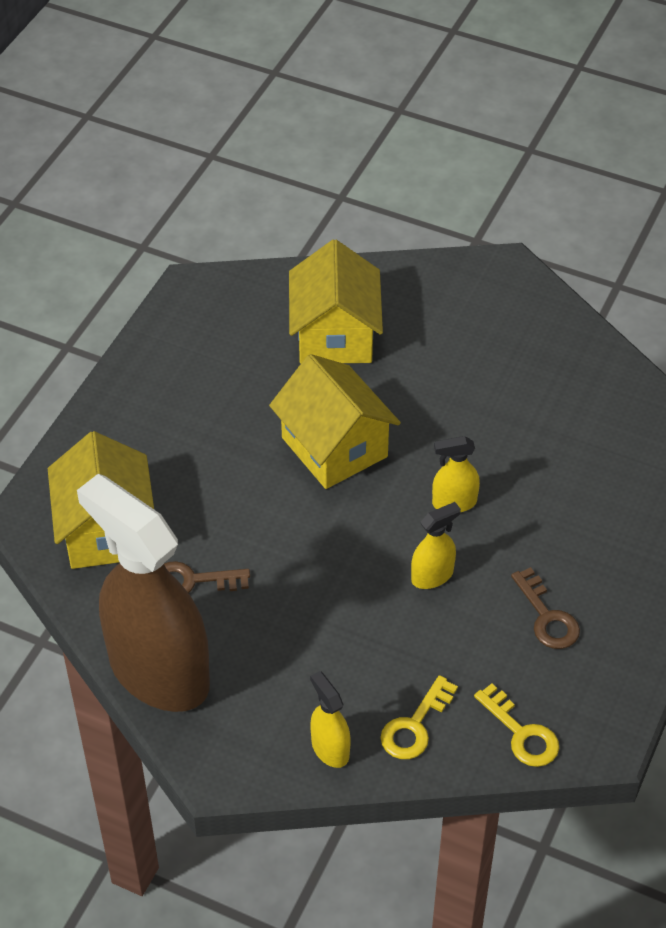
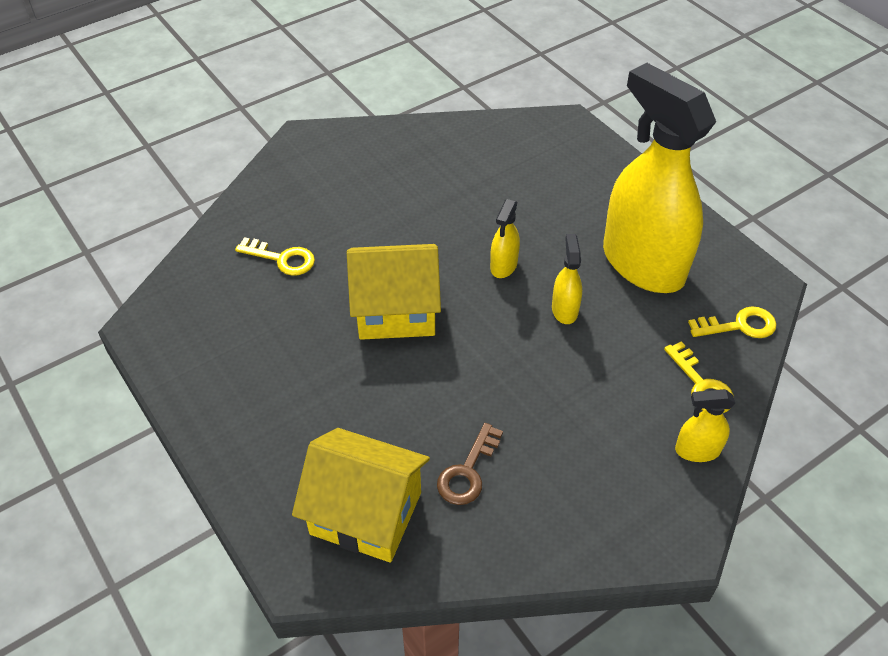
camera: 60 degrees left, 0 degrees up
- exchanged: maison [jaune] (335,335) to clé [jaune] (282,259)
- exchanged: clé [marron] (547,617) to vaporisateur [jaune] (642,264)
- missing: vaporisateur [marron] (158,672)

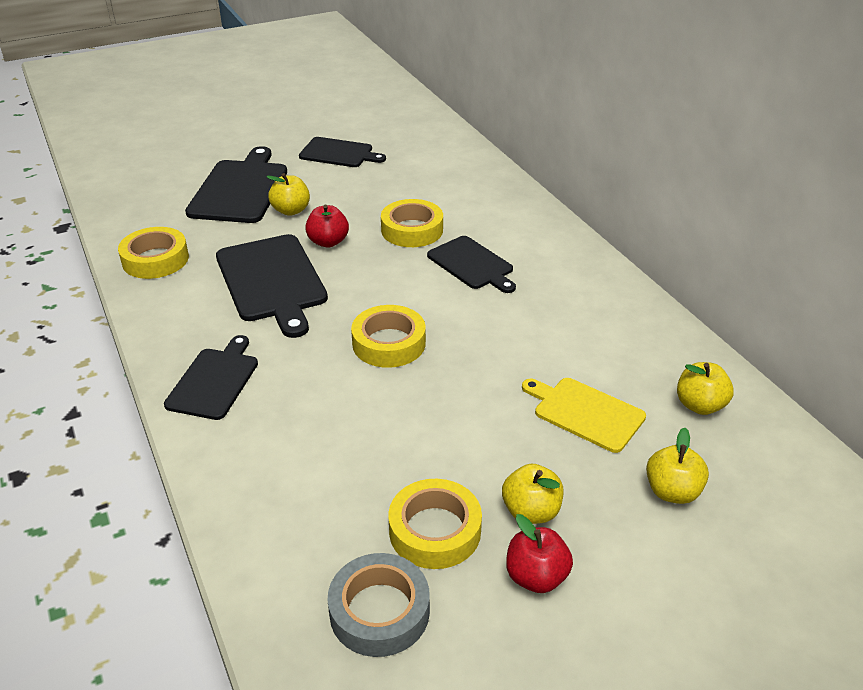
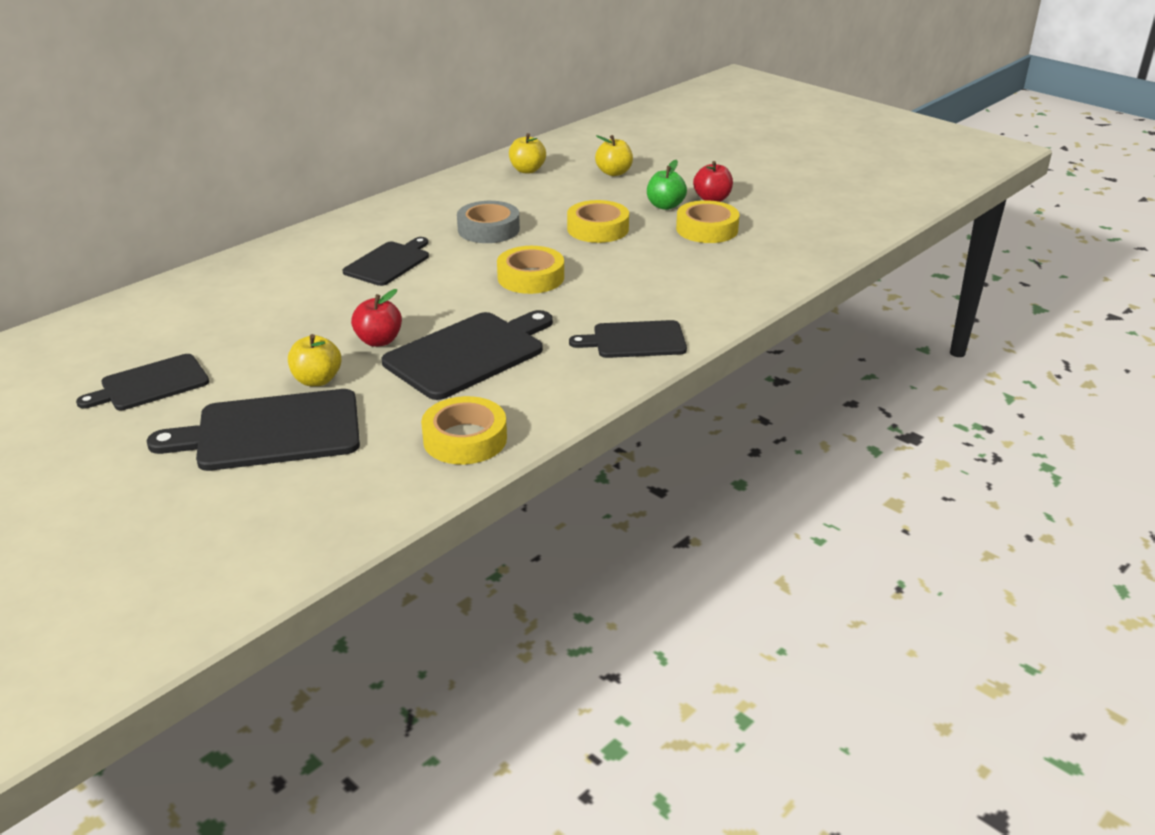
camera: 110 degrees left, 5 degrees down
- spun: planche à découper [noir] (339,153) = (151,384) 120 degrees counterclockwise
- relocated: ruban adhésif [gris] (379,611) to (488,229)
- relocated: ruban adhésif [jaune] (412,230) to (598,229)
- colour: pomme [jaune] (531,511) to pomme [vert] (665,206)
- missing: planche à découper [jaune] (585,413)

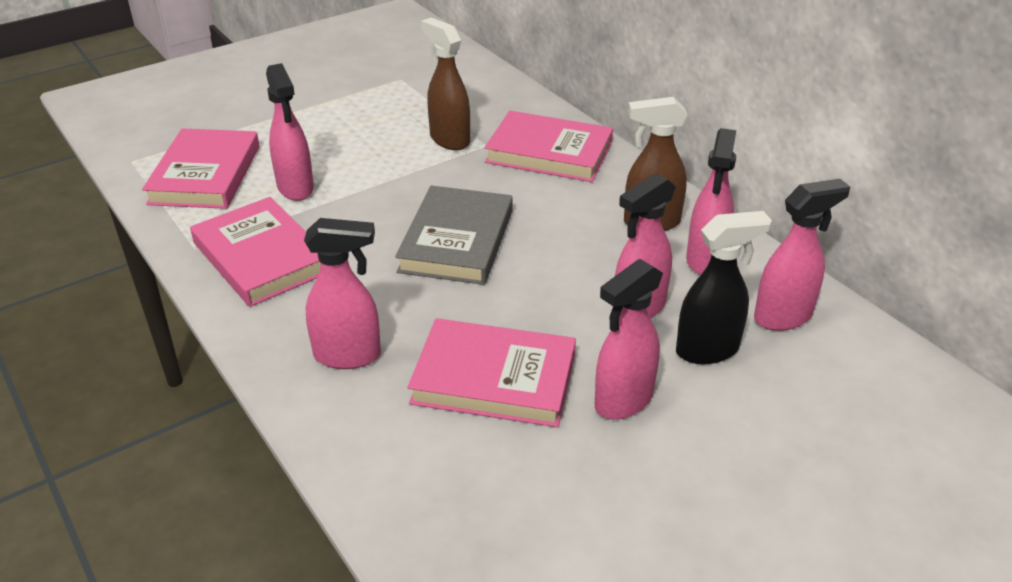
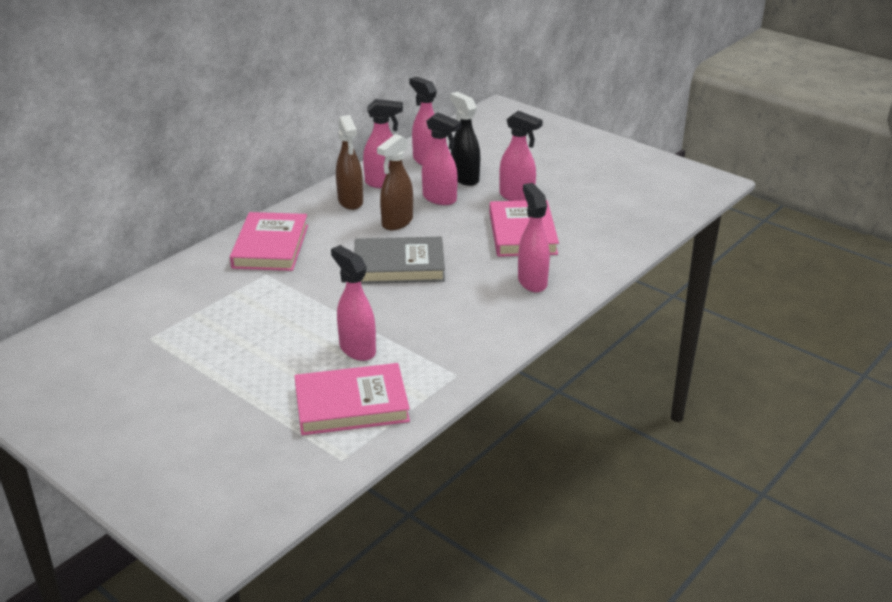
camera: 105 degrees left, 5 degrees down
- spun: vaporisateur [rose] (296,188) = (357,349) 90 degrees counterclockwise
- relocated: vaporisateur [marron] (449,139) to (397,223)
- missing: livre [rose] (261,257)

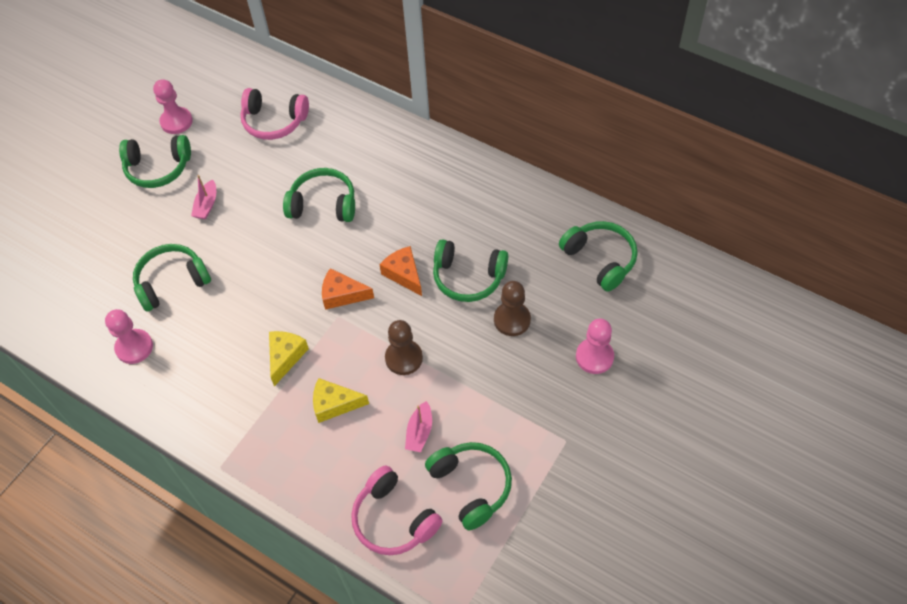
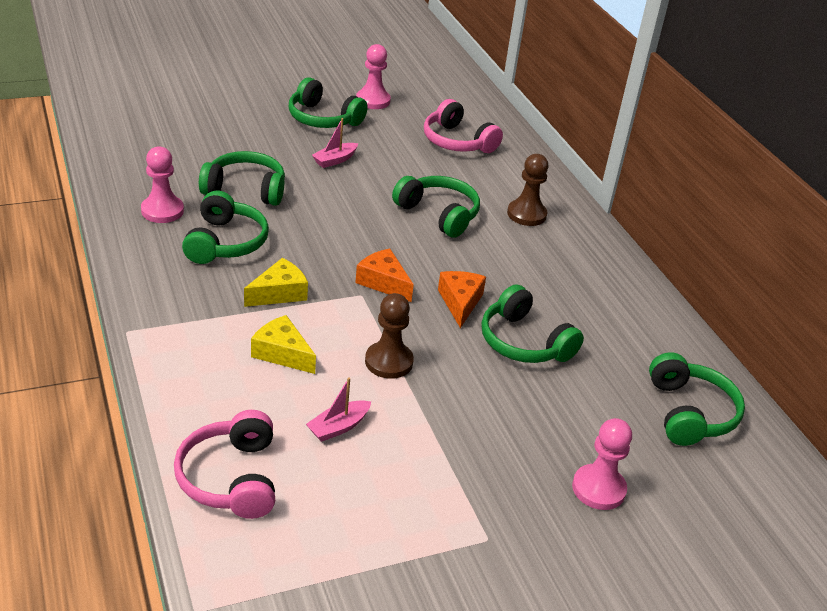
camera: 30 degrees right, 20 degrees down
- relocated: casque audio [vert] (471,486) to (225,242)
- relocated: pion [marron] (512,320) to (526,214)

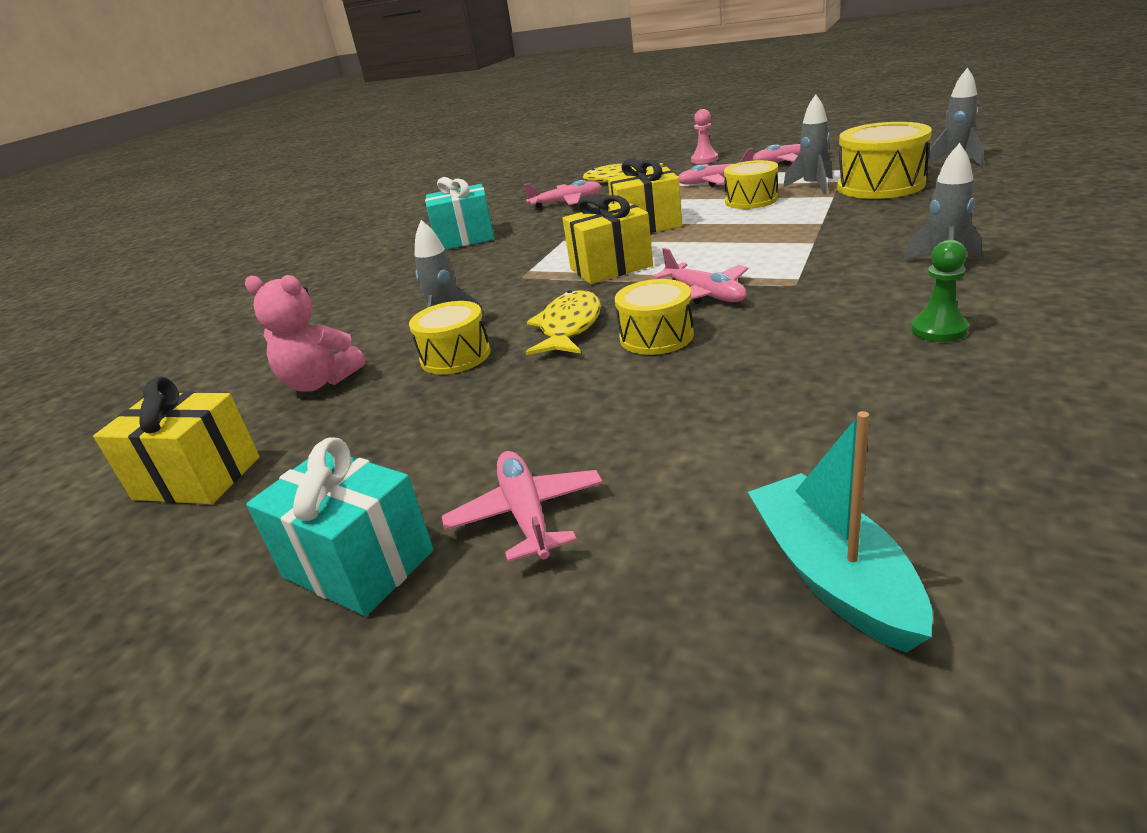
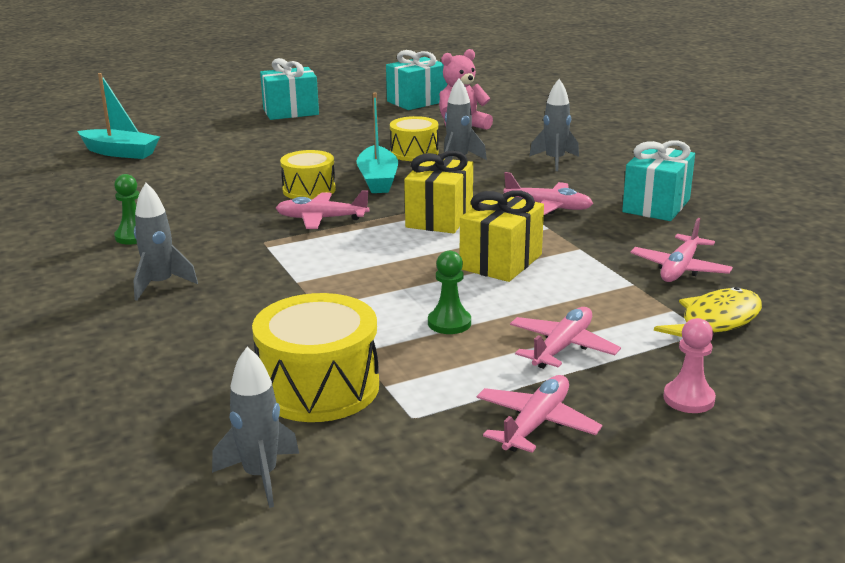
camera: 125 degrees right, 5 degrees down
- exchanged: poisson [jaune] (569,327) to bateau [turquoise] (378,180)
- colour: cadeau [jaune] (197,478) to cadeau [turquoise] (417,101)
- exchanged: tambour [jaune] (751,200) to pion [vert] (449,323)
- relocated: avion [rose] (526,514) to (548,207)
- relocated: fusée [gris] (813,186) to (554,161)

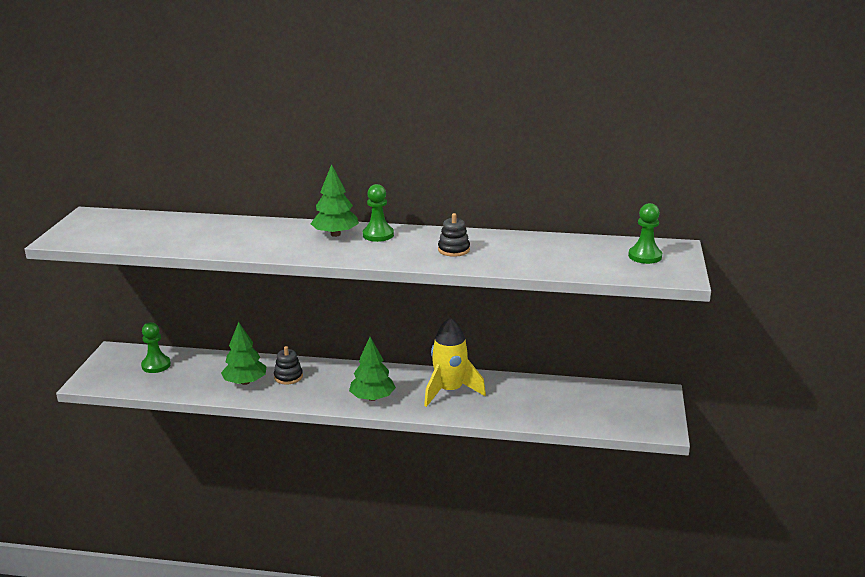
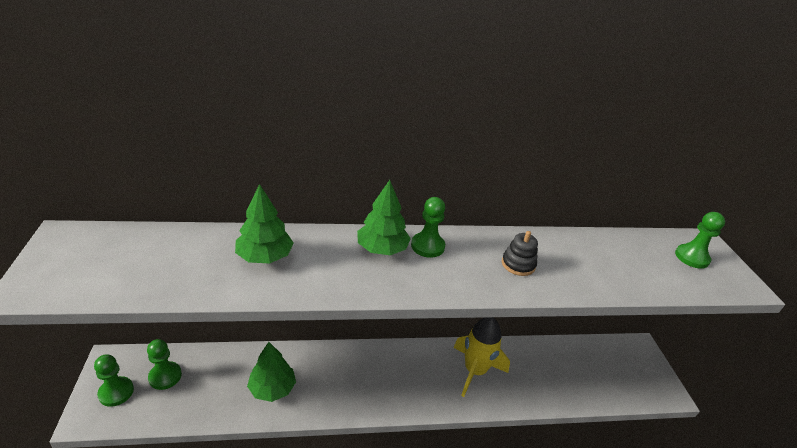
camera: 20 degrees left, 10 degrees up
- appeared: pion [vert] (116,392)
- relocated: arbre [vert] (372,398) to (264,256)
- missing: jouet à empiler [noir] (288,377)

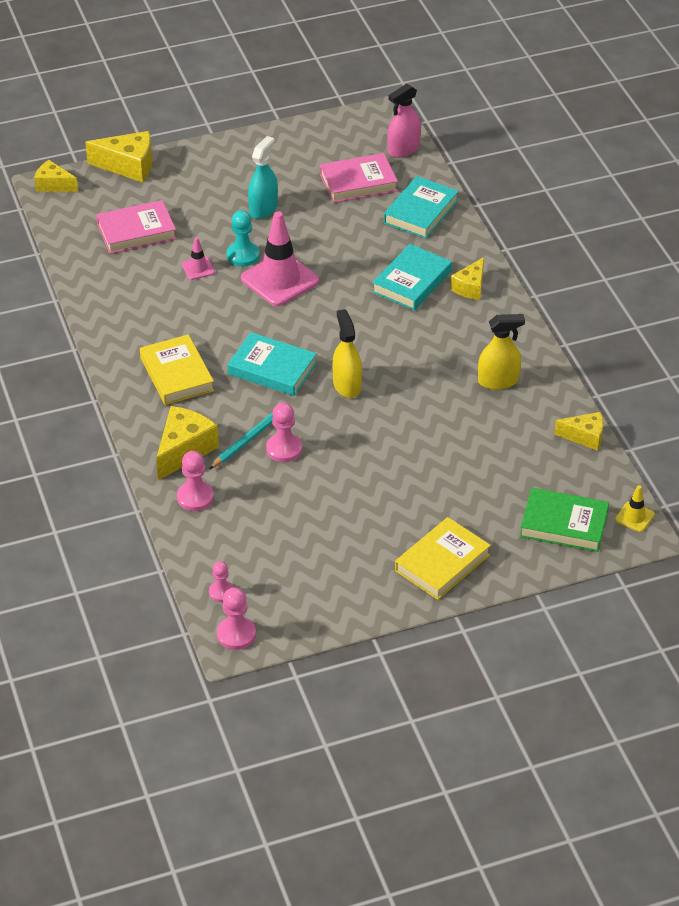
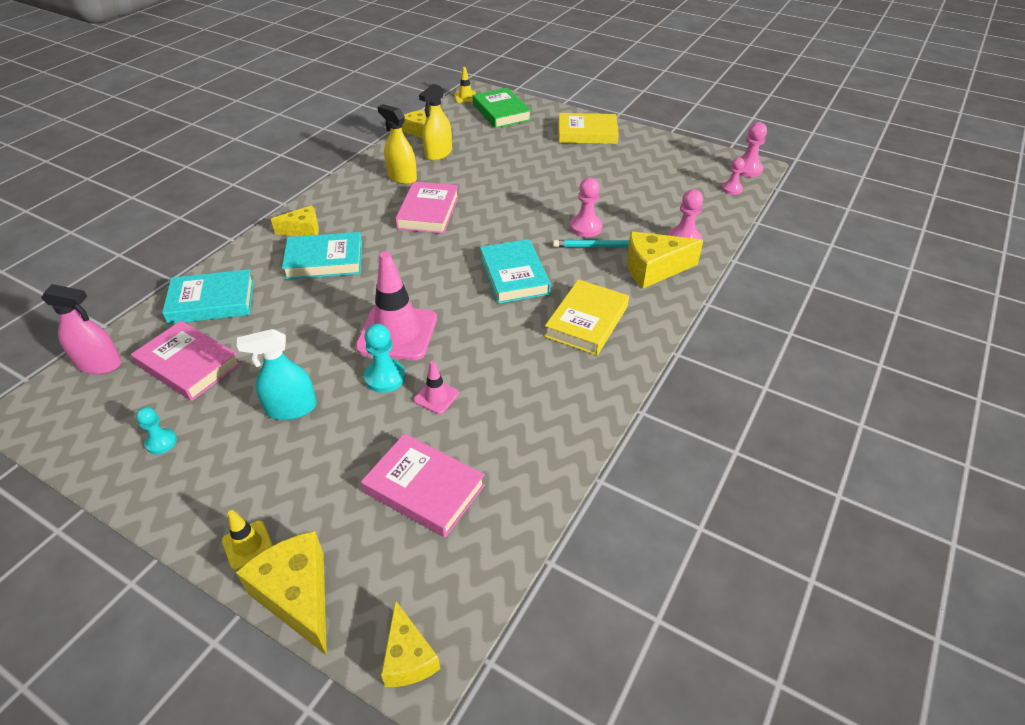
camera: 130 degrees left, 0 degrees up
- appeared: pion [turquoise] (161,442)
- appeared: cône de chantier [jaune] (248,545)
- appeared: livre [rose] (428,212)
- relocated: vaporisateur [jaune] (347,385) to (438,153)

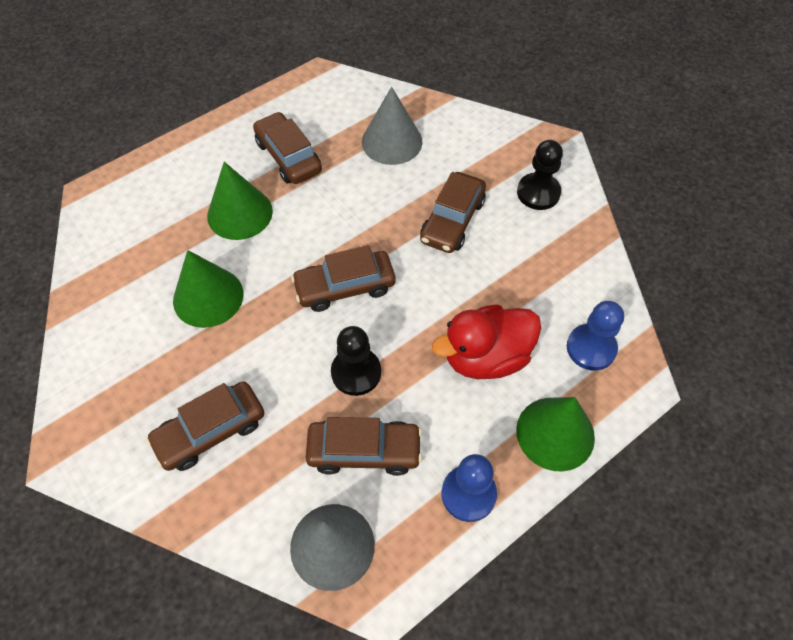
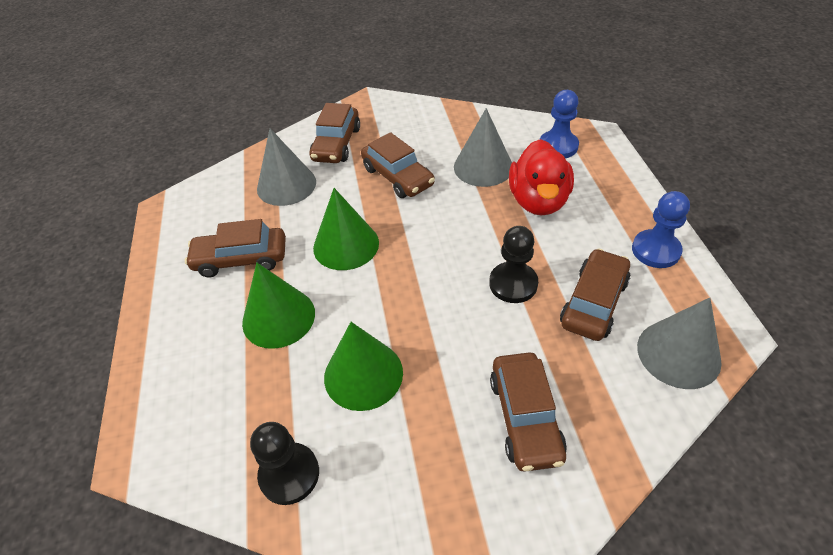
camera: 60 degrees left, 10 degrees down
- relocated: pion [noir] (538,193) to (289,474)
- relocated: voiture [marron] (345,287) to (336,144)
- relocated: cône [vert] (555,433) to (346,245)
- appeared: cône [gris] (483,167)

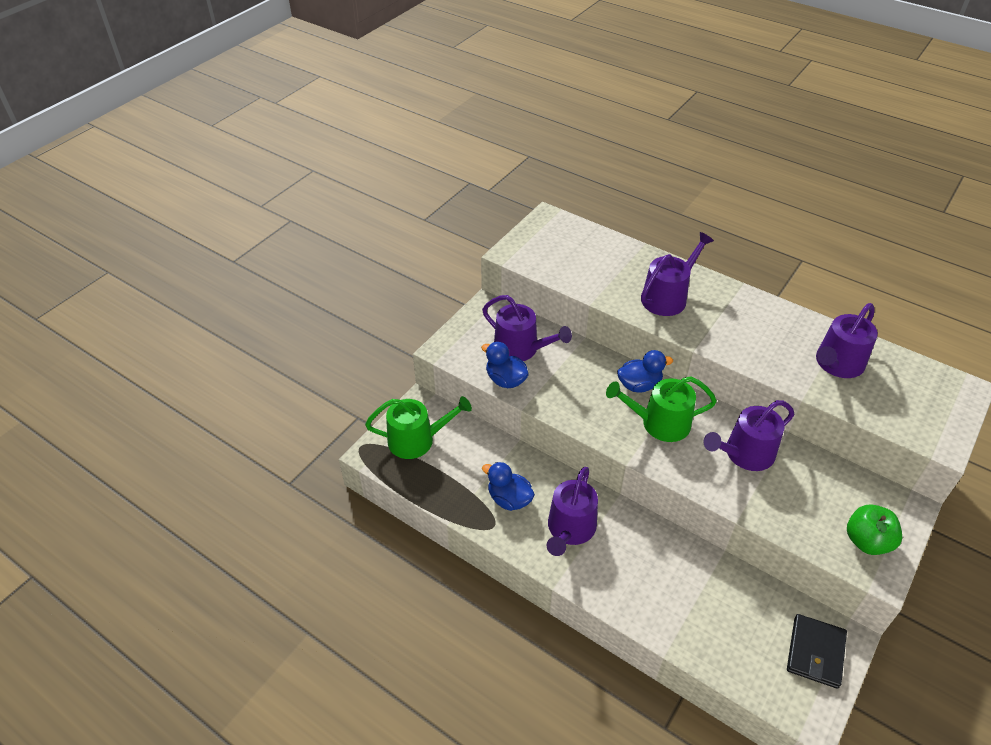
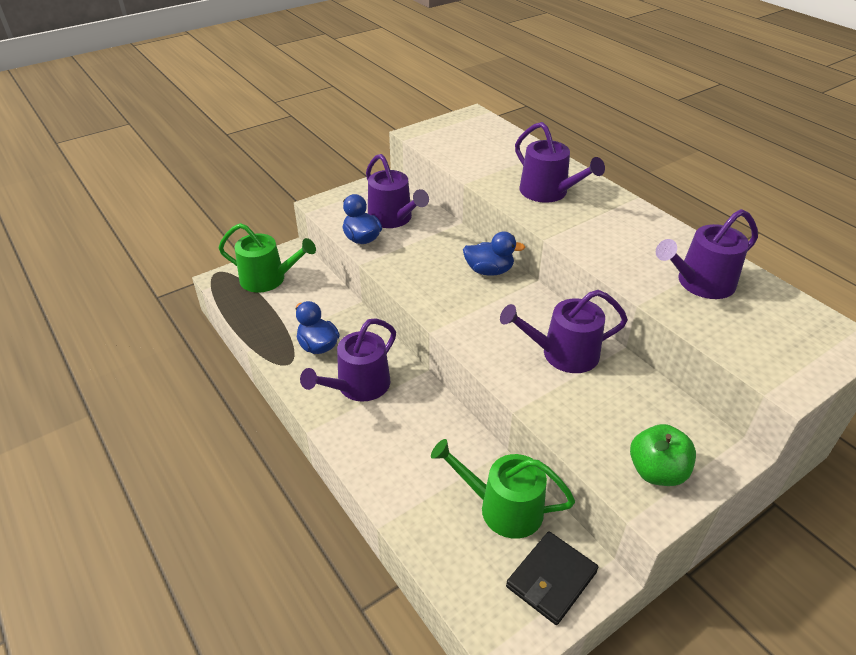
camera: 20 degrees right, 5 degrees down
- relocated: arrosoir [vert] (659,423) to (503,508)
- spun: arrosoir [violet] (667,297) = (548,192) 75 degrees clockwise

